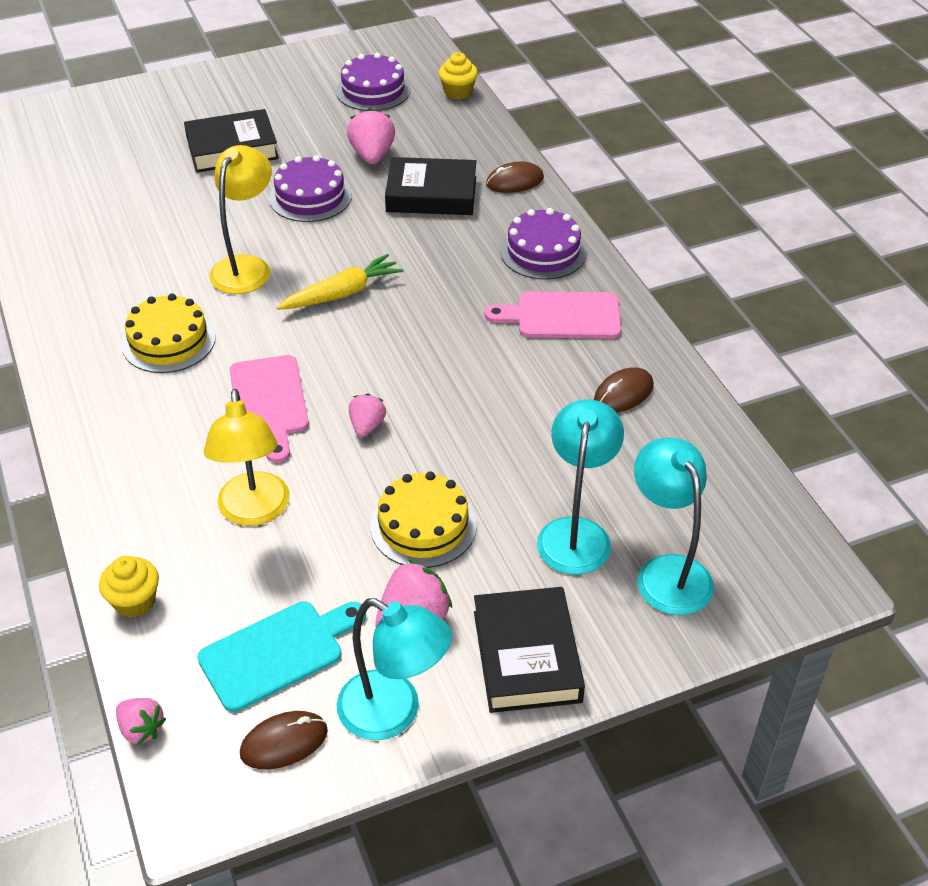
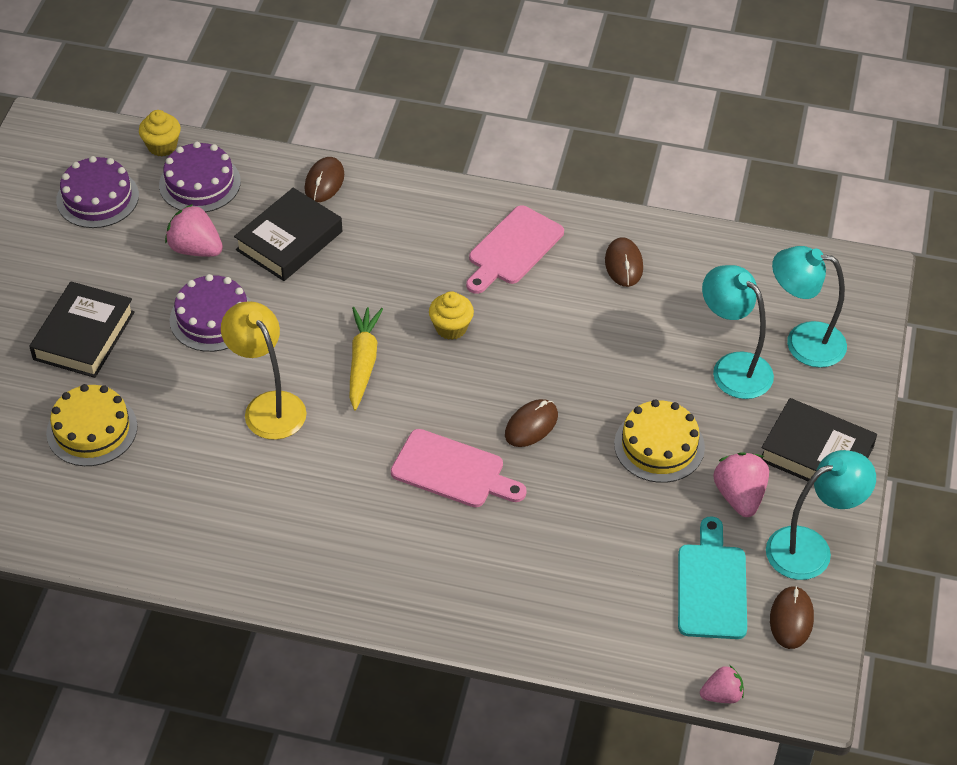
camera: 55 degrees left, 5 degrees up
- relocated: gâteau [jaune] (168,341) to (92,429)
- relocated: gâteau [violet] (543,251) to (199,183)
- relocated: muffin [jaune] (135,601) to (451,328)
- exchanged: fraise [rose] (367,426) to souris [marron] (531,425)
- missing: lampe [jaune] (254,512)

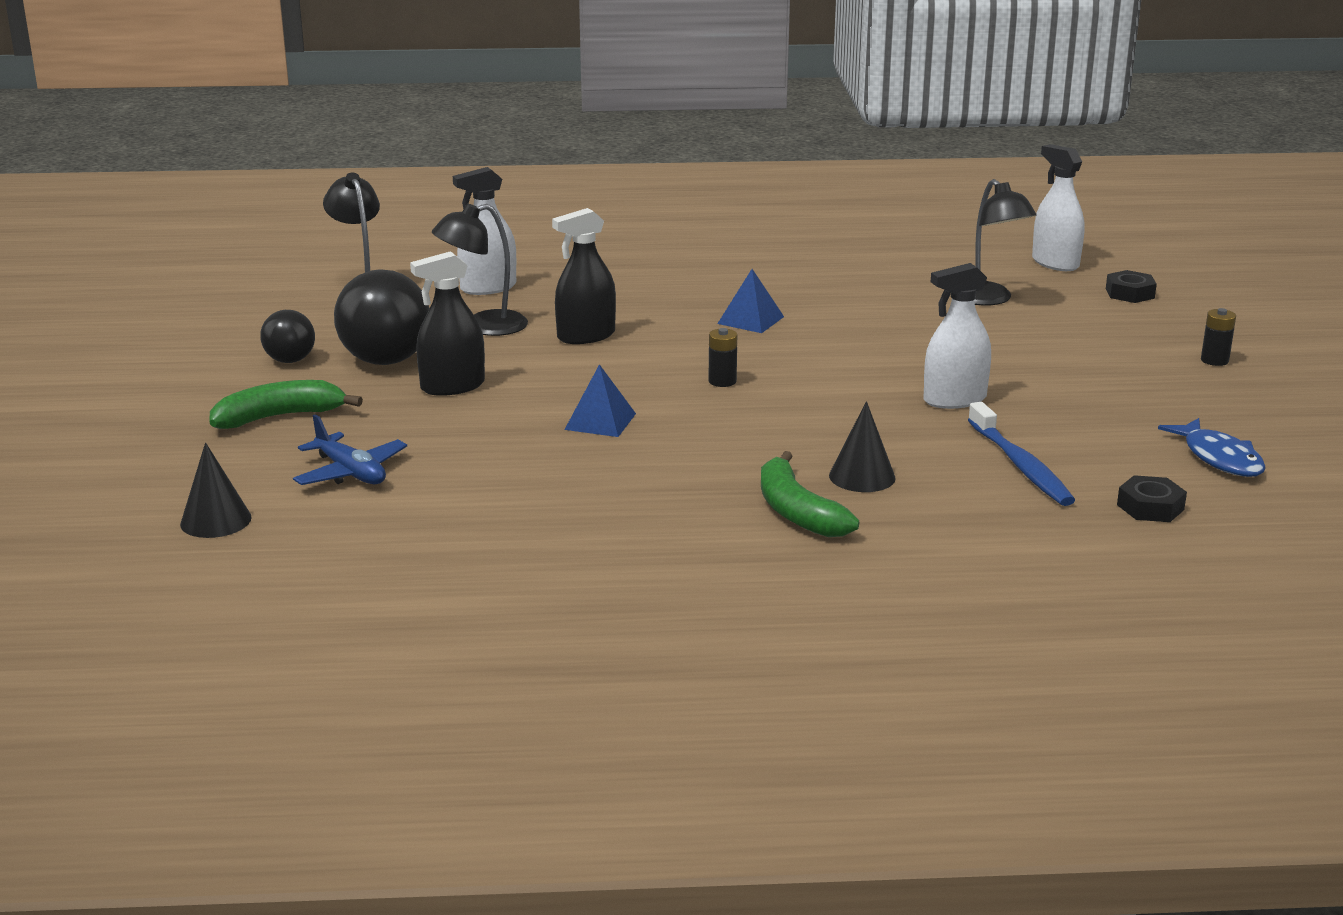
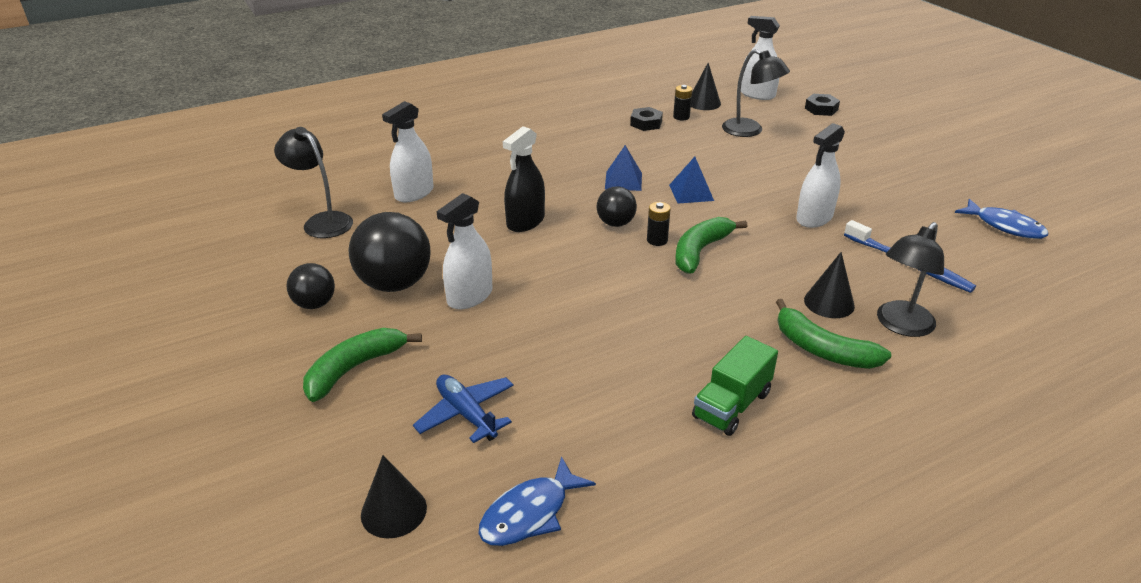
camera: 25 degrees left, 10 degrees up
- spun: avion [bleu] (351,473) = (466,414) 150 degrees counterclockwise
- colour: vaporisateur [noir] (452,386) to vaporisateur [blanc] (470,296)
- appeared: poisson [bleu] (530,513)
- appeared: balle [noir] (615,223)
- relocated: écrou [noir] (1150,507) to (646,123)
- relocated: pyramide [bleu] (600,421) to (691,192)
- relocated: pile [noir] (1214,360) to (681,117)
- appeared: banane [vert] (700,251)
- appeared: cône [noir] (704,103)
- appeared: camion [vert] (731,405)
- relocated: lampe [noir] (483,326) to (900,325)

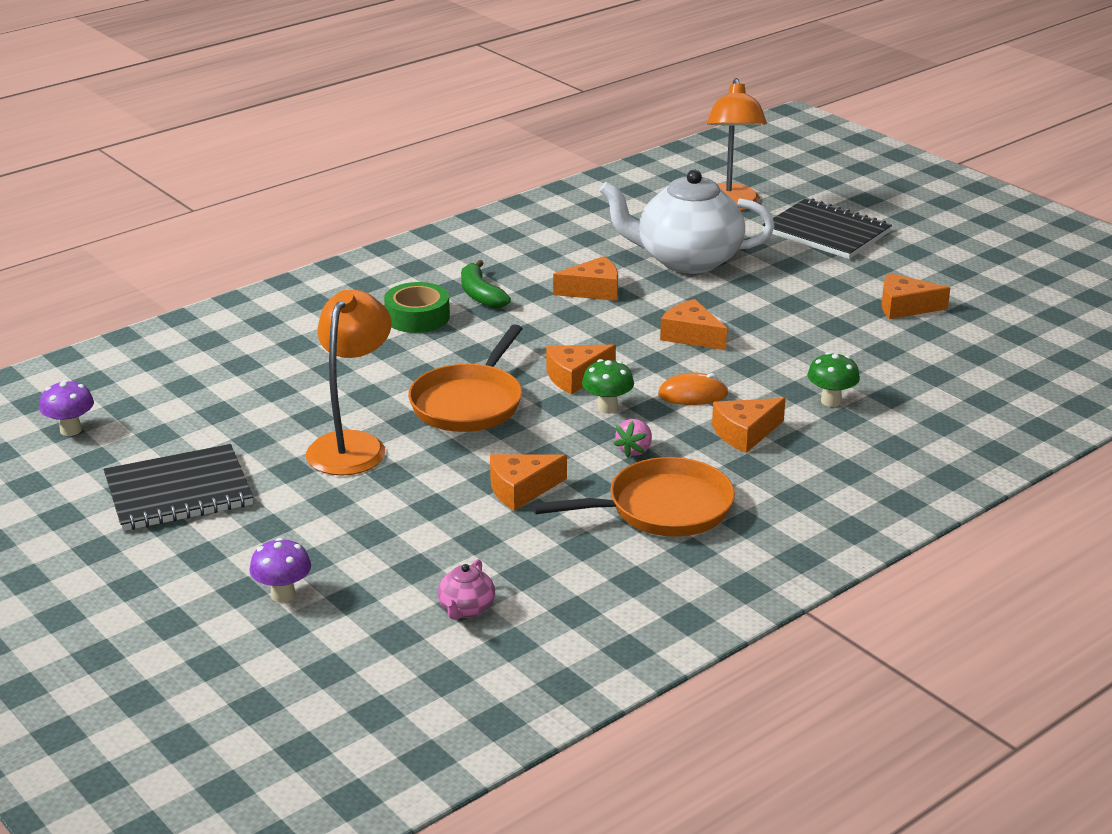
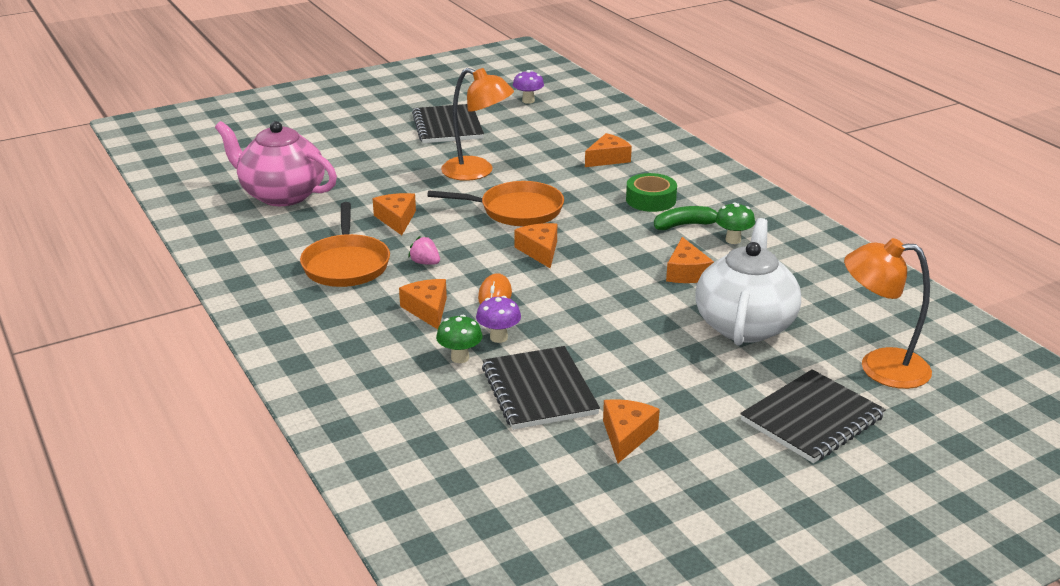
camera: 100 degrees right, 0 degrees up
- size: théière [rose] (466,609) = (282,195) x2.50
- spun: poêle [orange] (469,403) = (516,210) 150 degrees clockwise
- relocated: champignon [violet] (283,595) to (498,337)
- appeared: carnet [noir] (539,390)
- relocated: fromage [orange] (691,336) to (608,159)
- relocated: champignon [vert] (607,408) to (733,240)

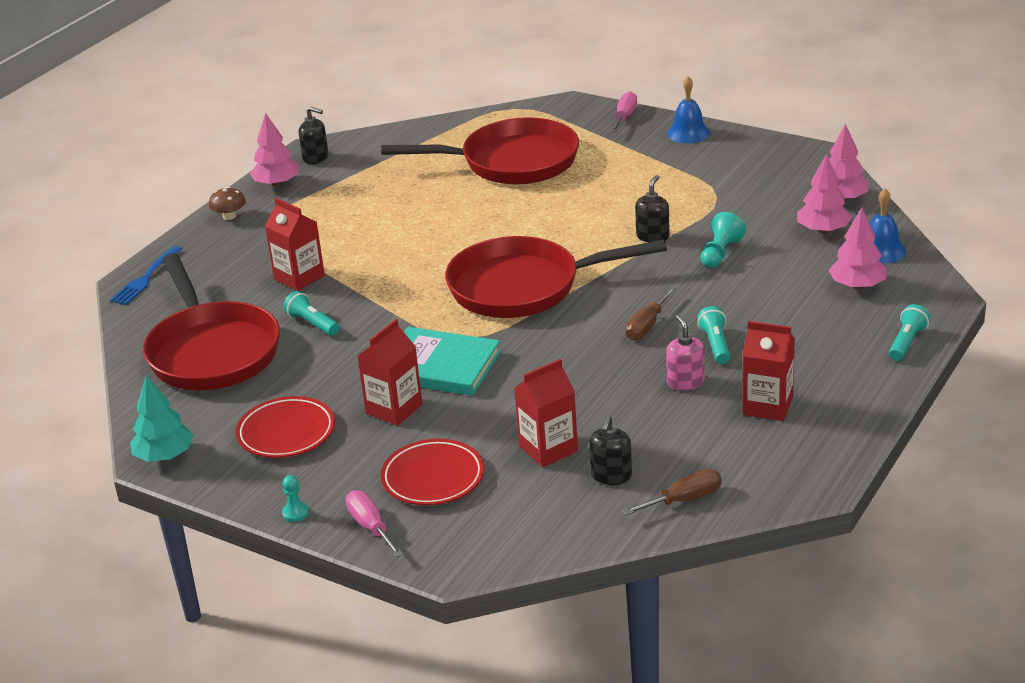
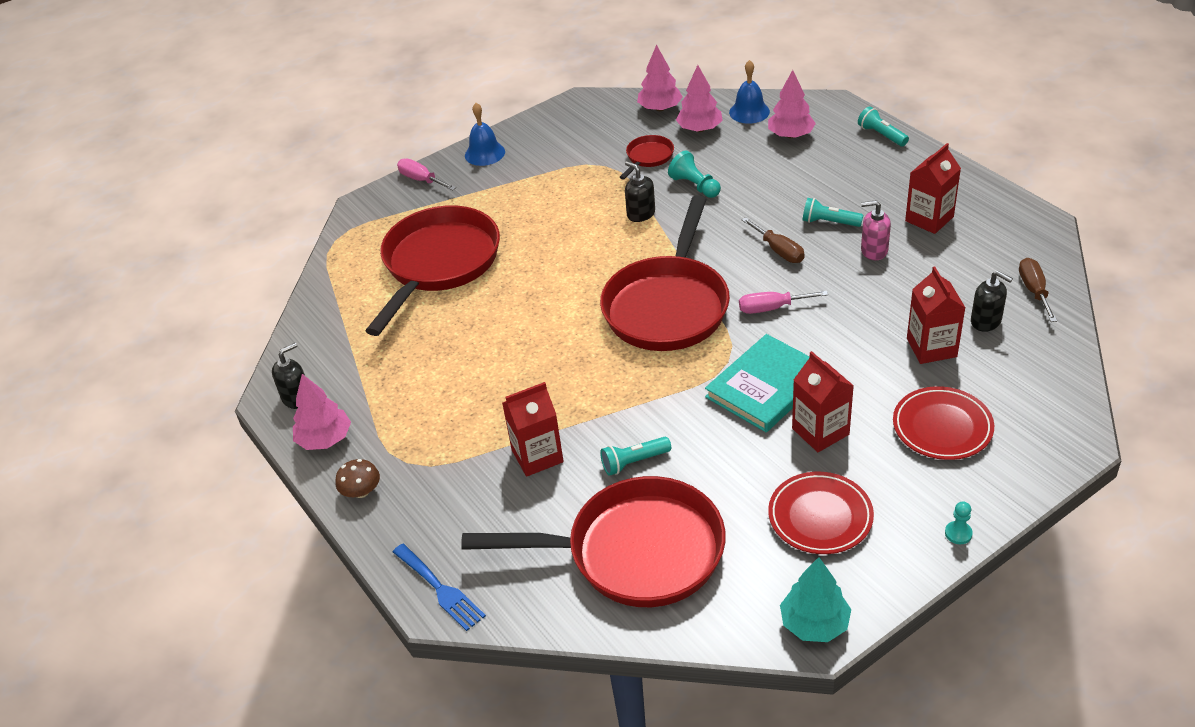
camera: 65 degrees left, 10 degrees up
- appeared: poêle [rouge] (648,157)
- relocated: tournevis [rose] (370,527) to (771,308)

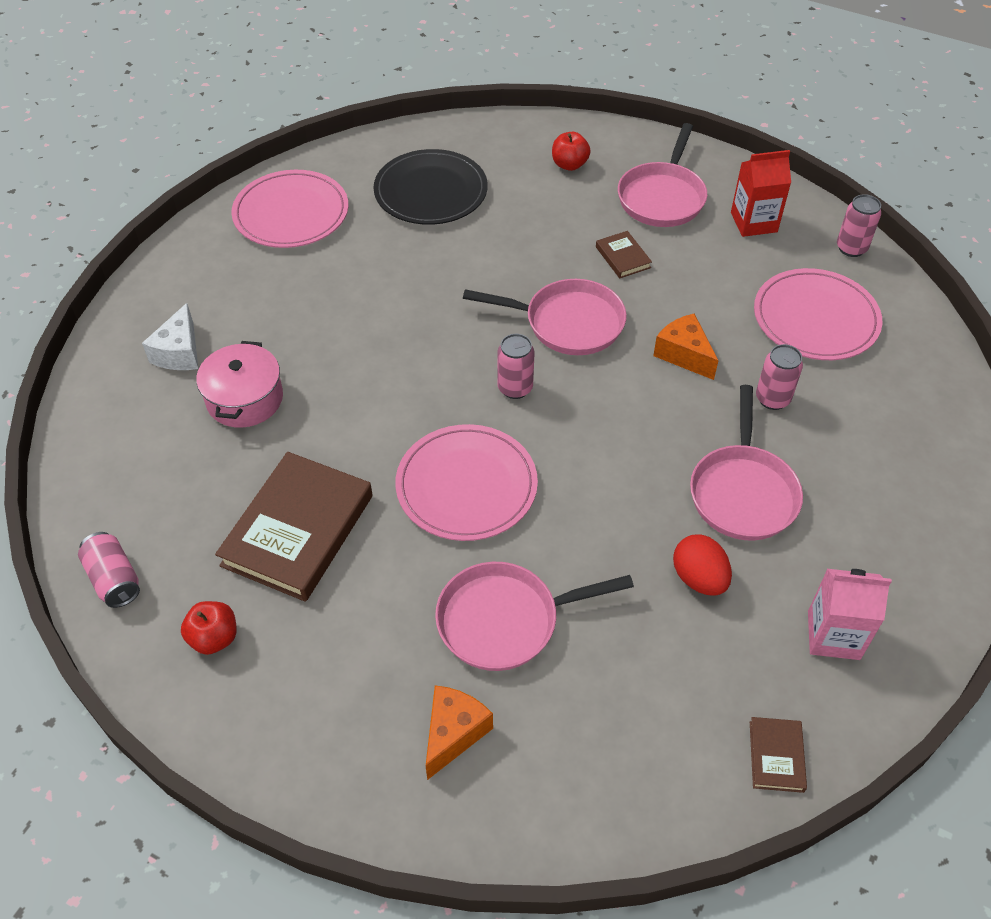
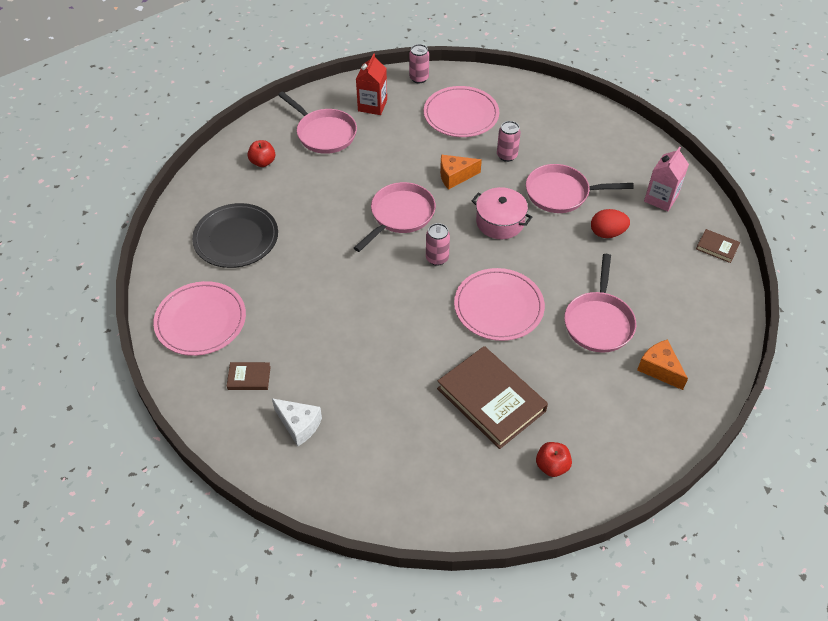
camera: 65 degrees left, 0 degrees up
- relocated: livre [marron] (623,257) to (249,378)
- relocated: marmite [rose] (244,399) to (500,222)
- spun: poêle [rose] (743,492) = (561,193) 150 degrees clockwise
- missing: canette [rose] (114,579)

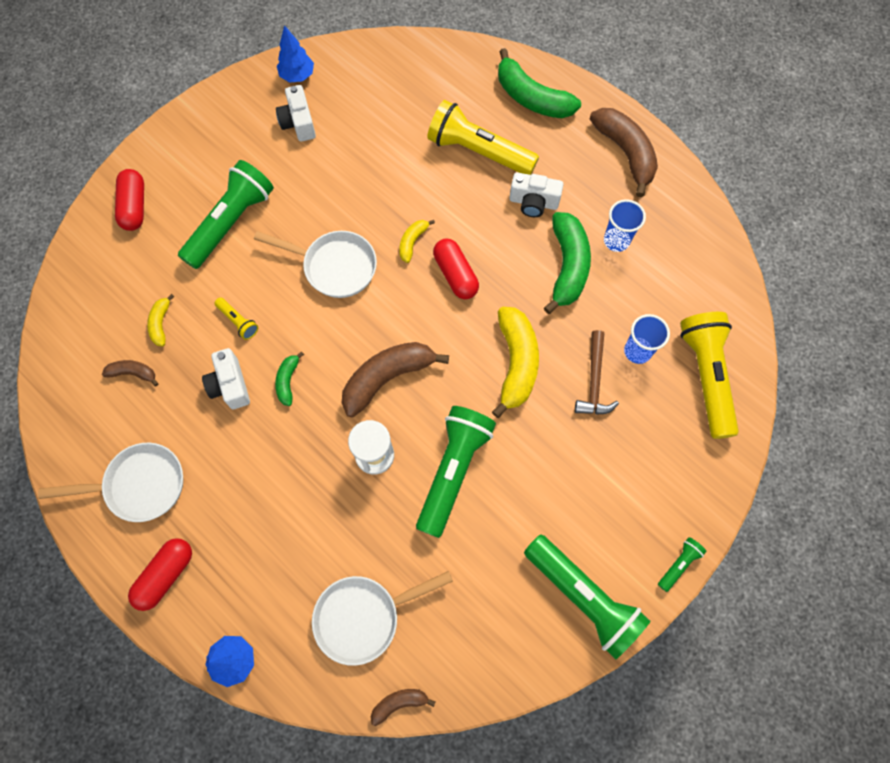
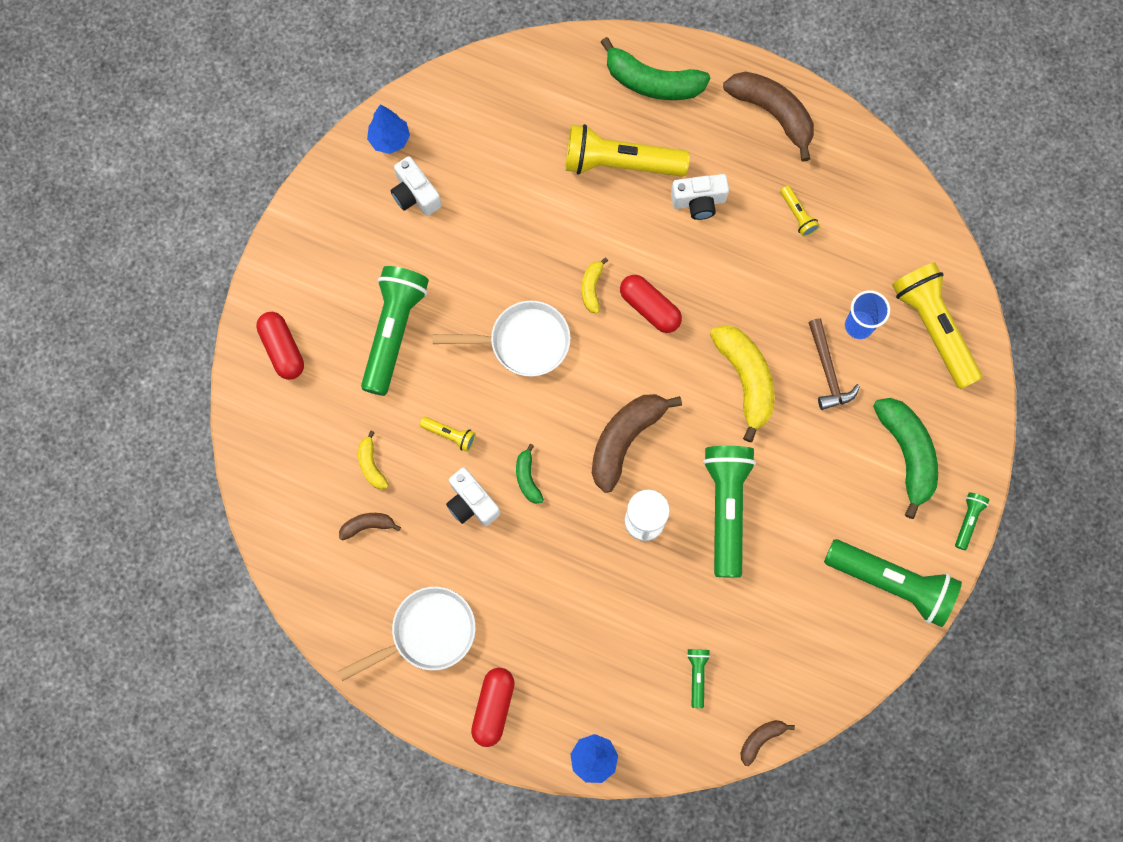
camera: 20 degrees left, 5 degrees up
- exchanged: poêle [blanc] (364,617) to lampe de poche [vert] (697,675)
- exchanged: gobelet [bleu] (616,241) to lampe de poche [jaune] (797,215)
- relocated: banane [vert] (567,266) to (906,454)

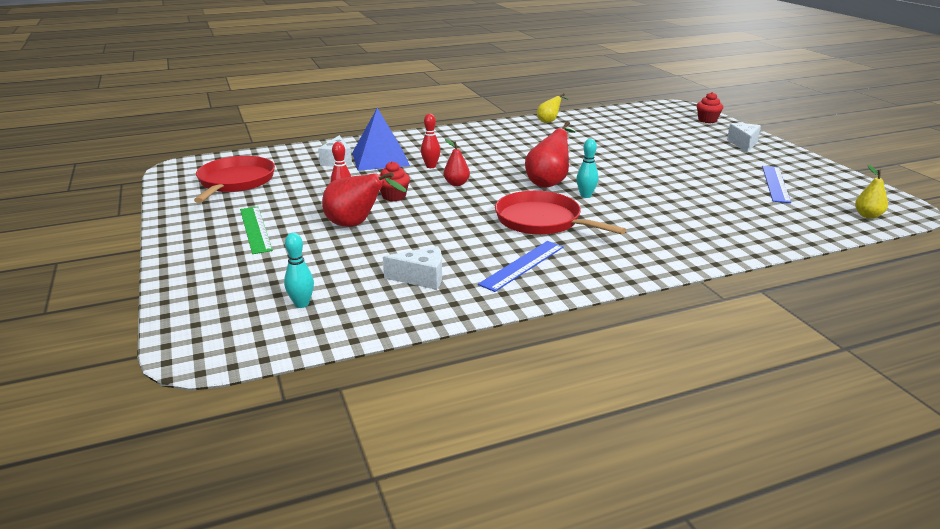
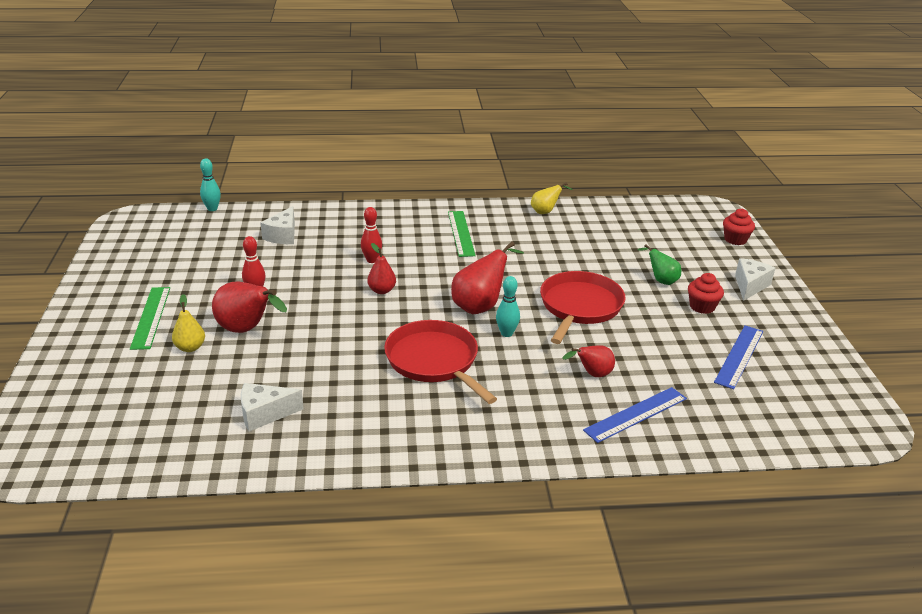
camera: 15 degrees right, 5 degrees up
- relocated: poire [jaune] (868,216) to (190,347)
- relocated: quille [turquoise] (301,304) to (212,209)
- spun: fromage [blanc] (421,278) = (264,414) 150 degrees clockwise
- appeared: règle [vert] (461,233)
- relocated: poêle [rouge] (235,182) to (579,307)
- appeared: poire [rouge] (592,374)
- relocated: règle [bleu] (522,265) to (636,414)
- appeared: poire [vert] (661,280)
- relocated: muffin [rouge] (394,196) to (702,307)
- missing: pyramide [bleu] (380,159)

